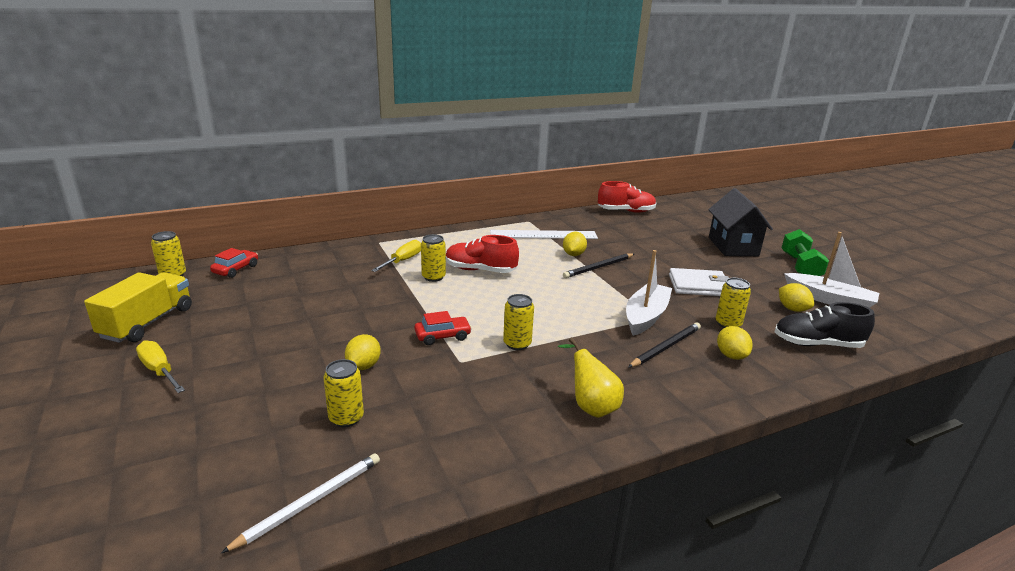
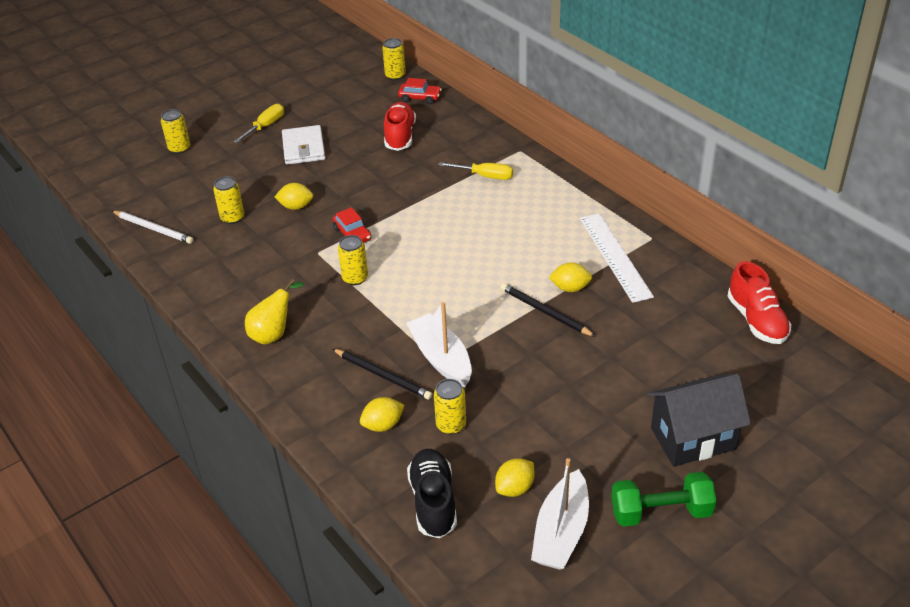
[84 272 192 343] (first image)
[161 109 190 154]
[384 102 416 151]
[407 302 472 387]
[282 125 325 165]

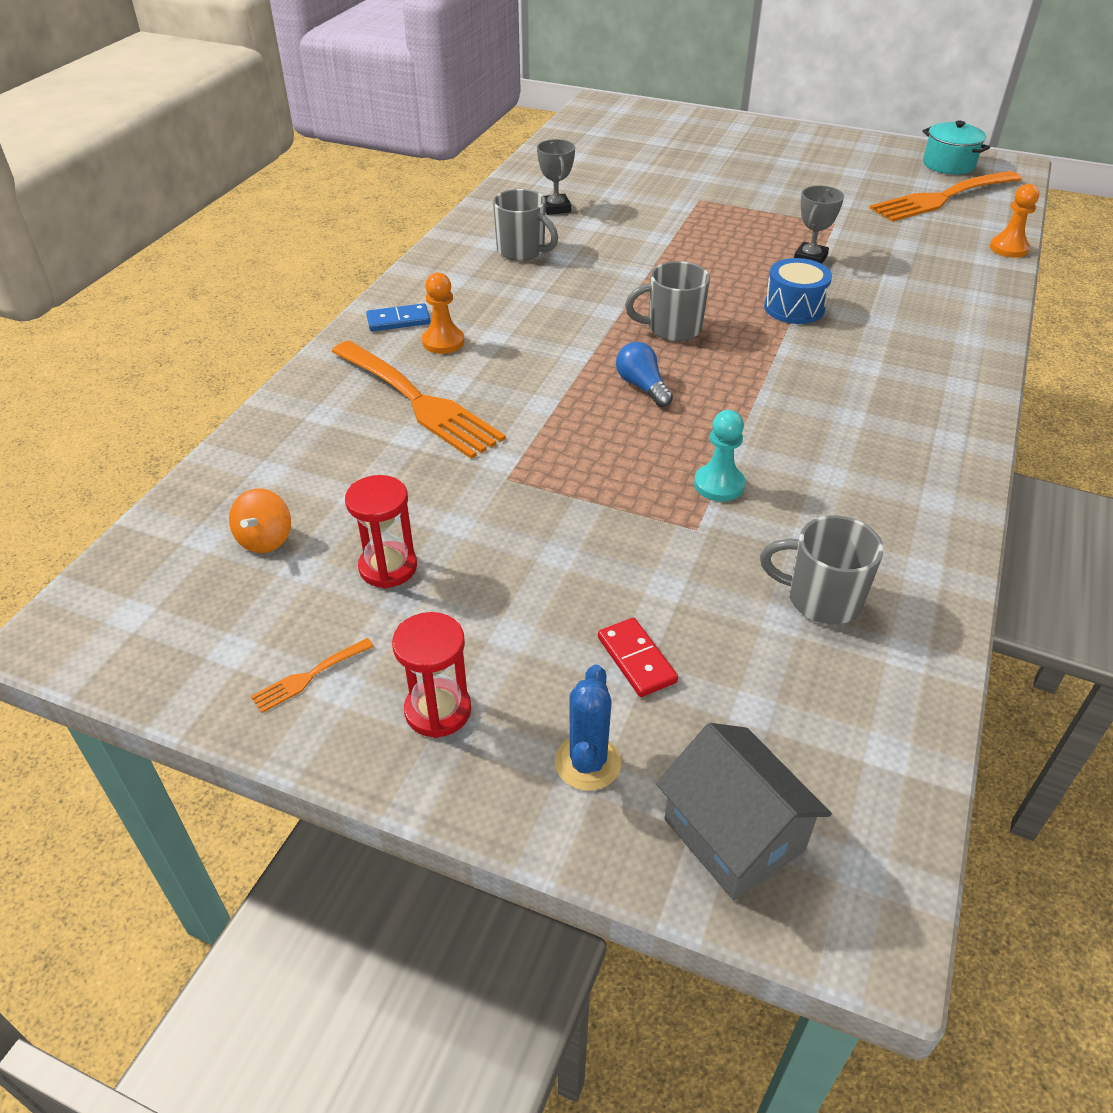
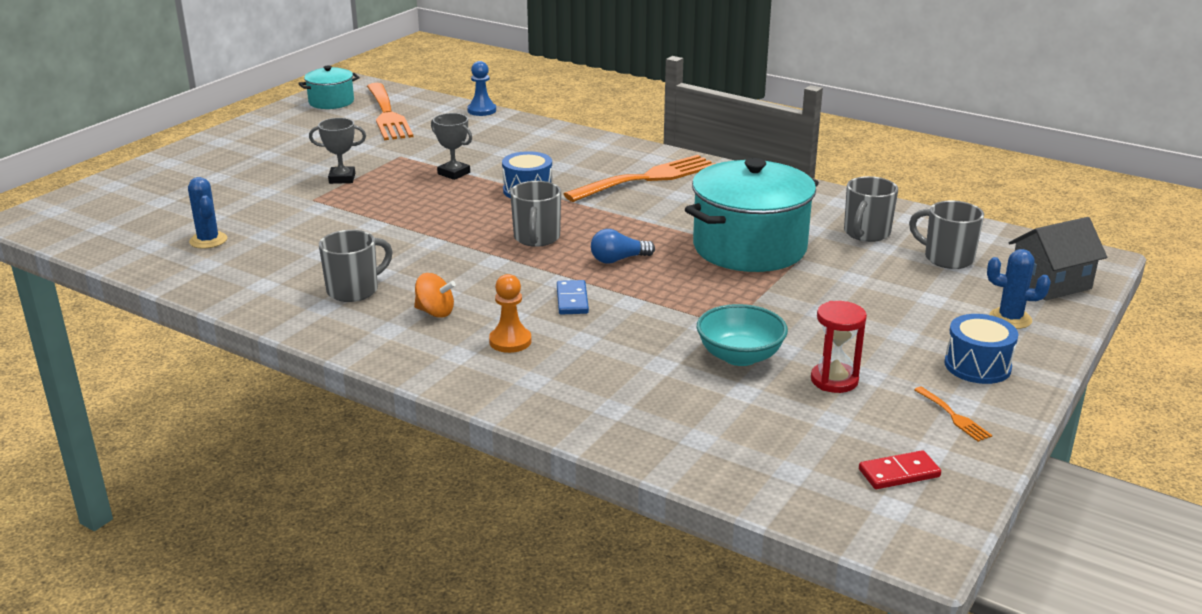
[414 273 456 318]
[564 155 715 202]
[557 280 589 315]
[944 314 1018 384]
[309 118 366 184]
[859 450 941 489]
[685 158 819 272]
[467 61 496 116]
[188 177 228 249]
[697 304 788 366]
[909 200 984 269]

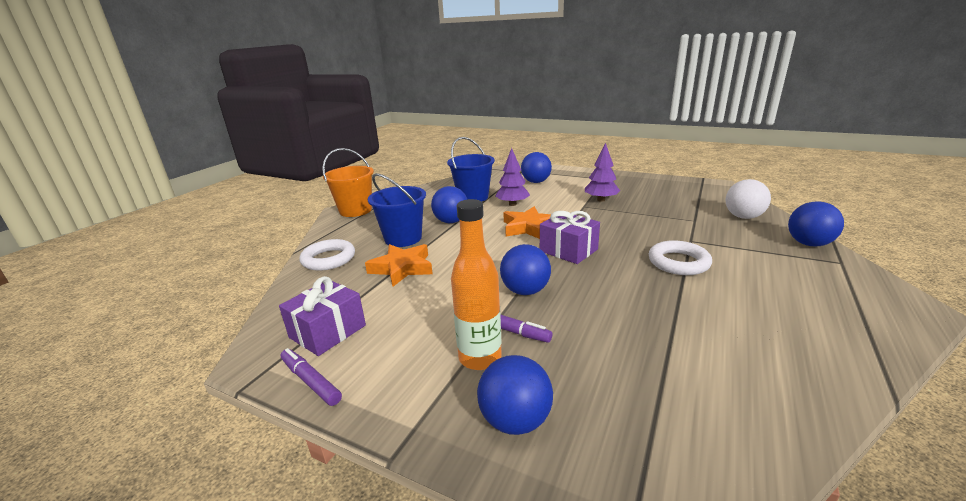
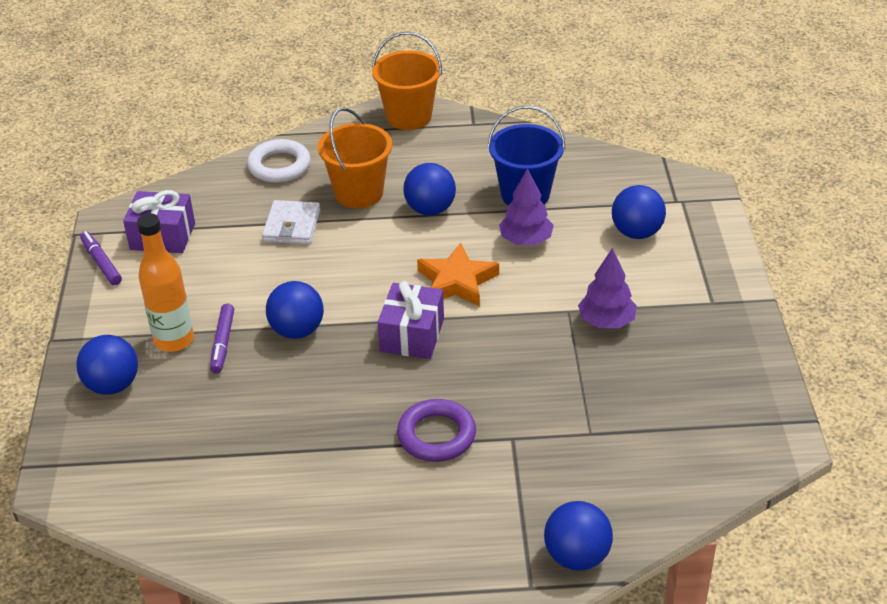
[80 231 122 285]
[262 200 320 244]
[318 107 392 208]
[397 399 476 462]
[725 179 771 219] (first image)

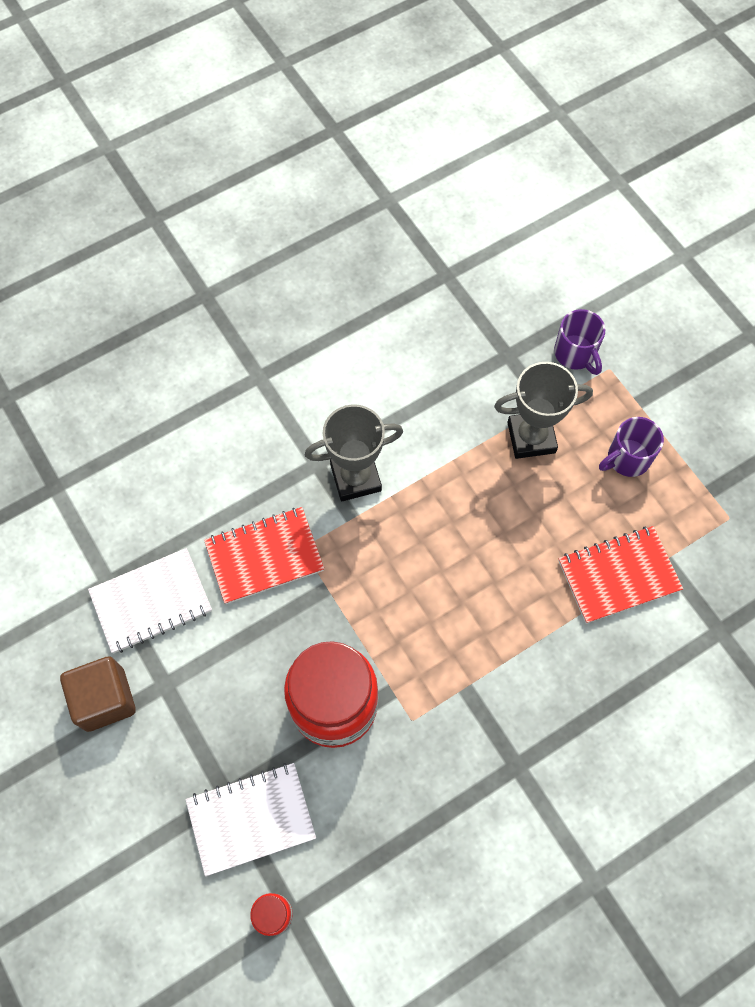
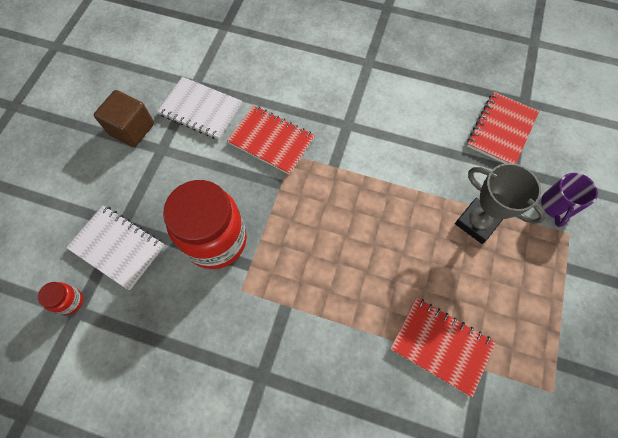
[305 404 403 501] (first image)
[599 417 664 477] (first image)
[467 92 539 164]

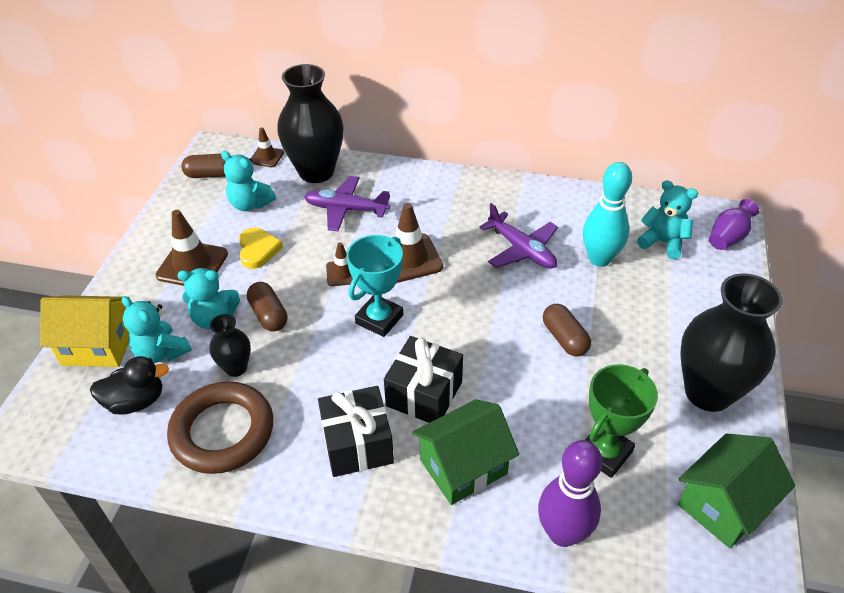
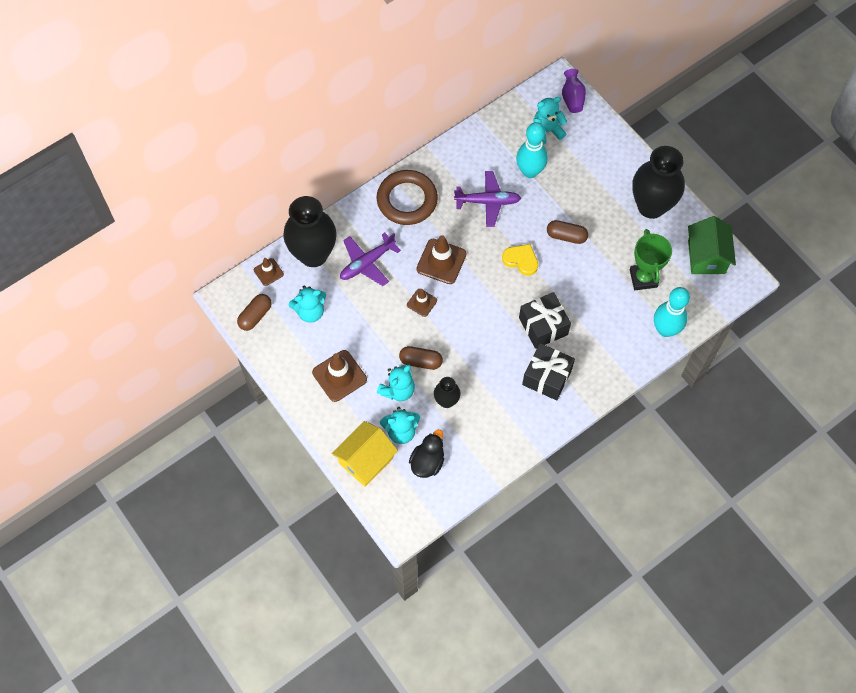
[377 170 438 225]
[502 244 538 276]
[346 235 403 337] (first image)
[412 399 519 505] (first image)
[654 287 690 337]

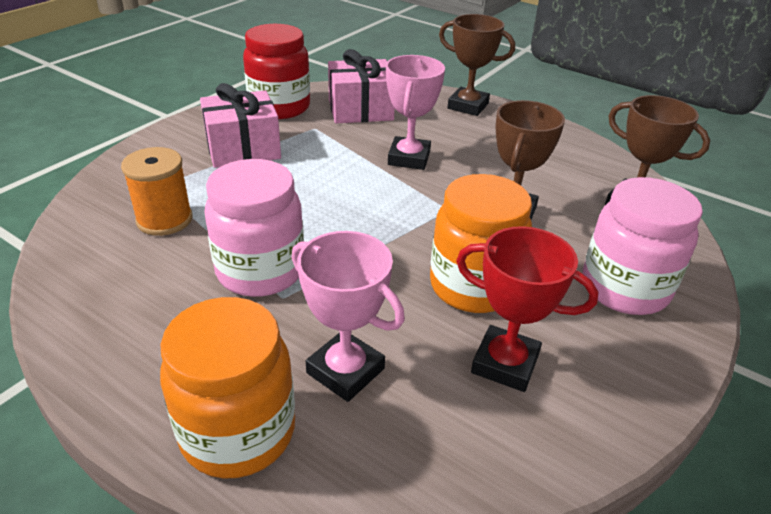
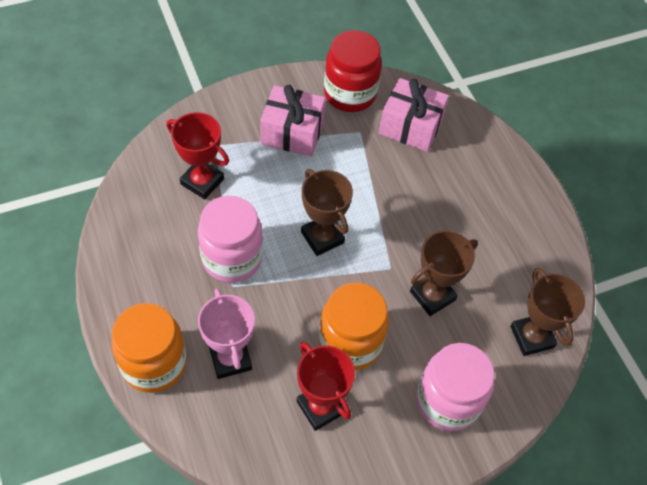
[167 112 229 199]
[386 55 445 170] (first image)
[301 169 353 256]

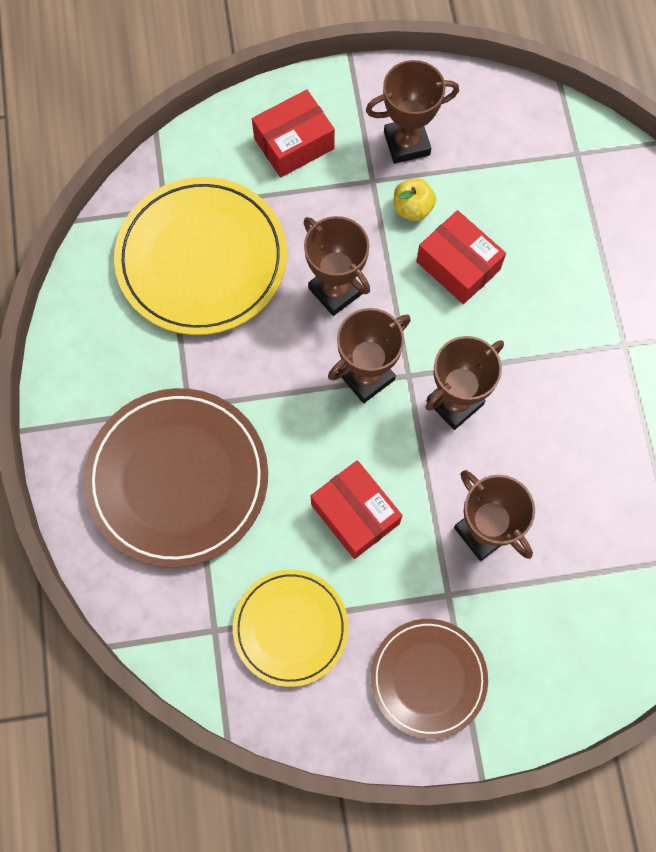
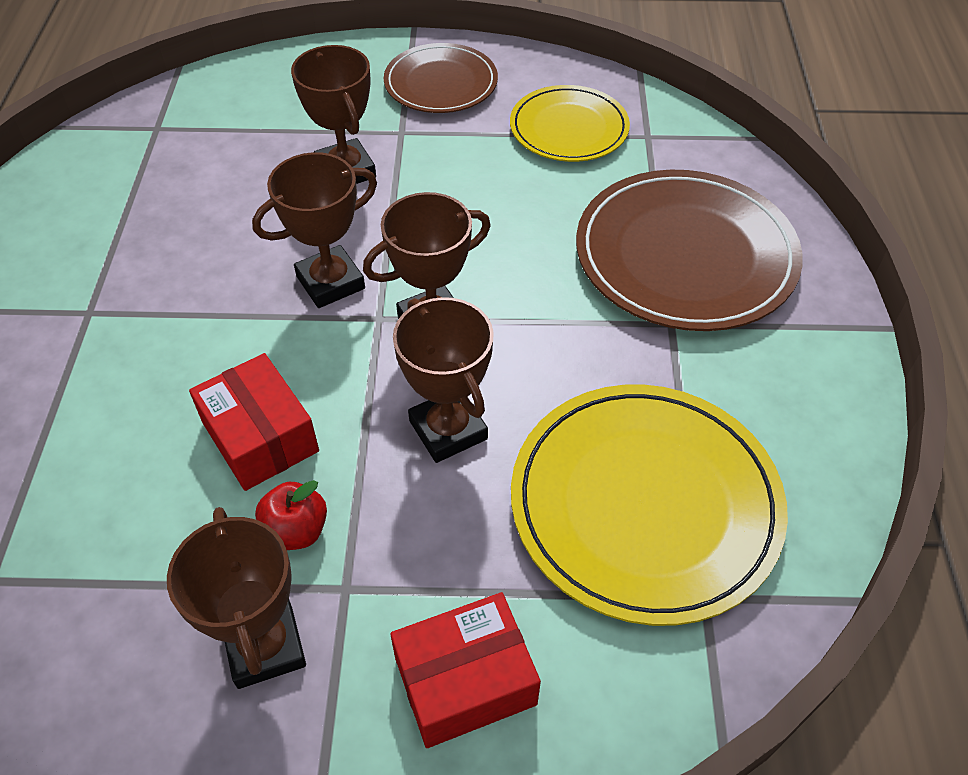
[311 460 402 559] (first image)
[167 507 306 689]
[255 480 327 550]

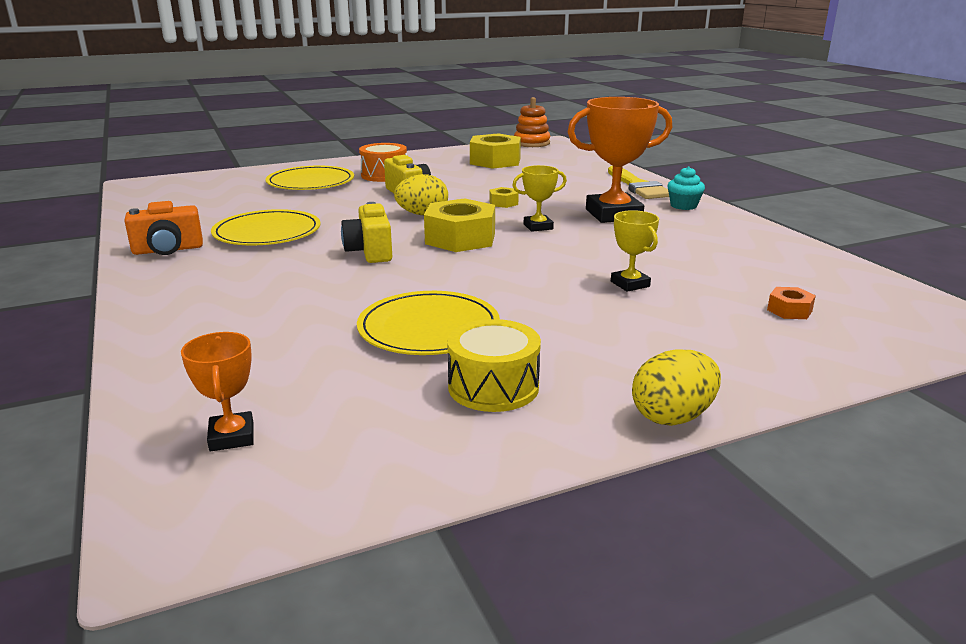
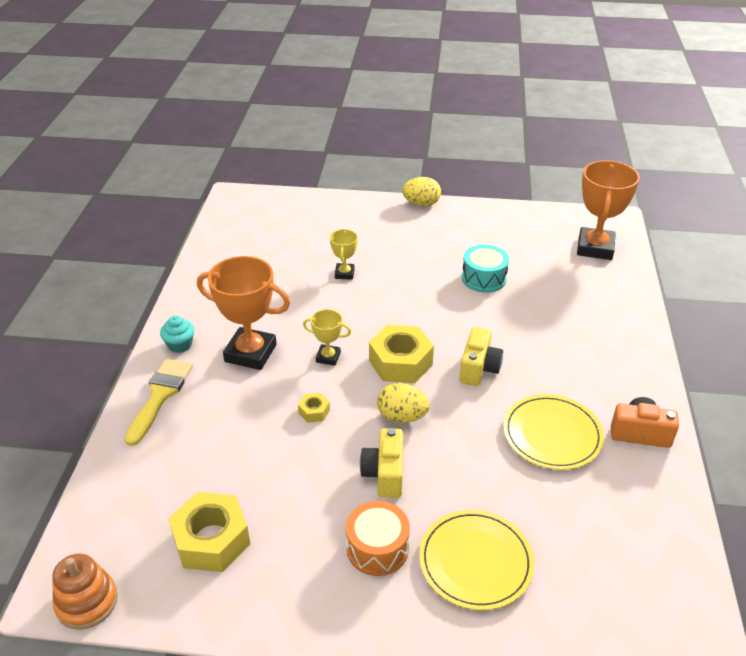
[577 160 640 260]
[462 244 509 293]
[447 319 541 412] (first image)
[767 287 816 319] (first image)

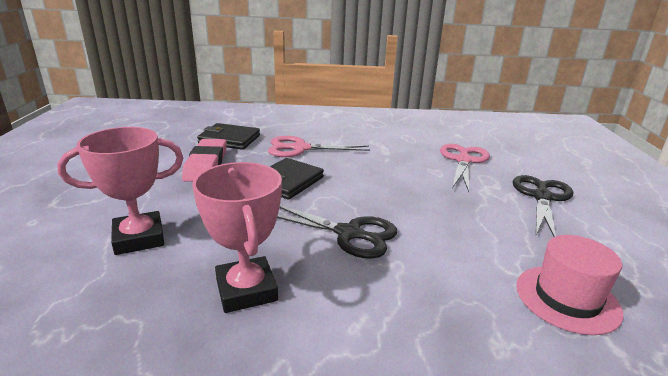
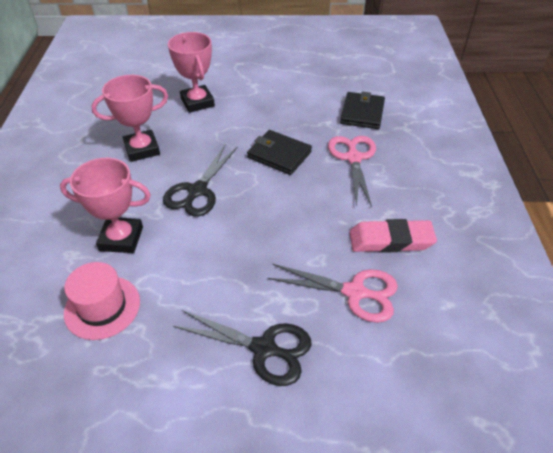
[350 219 437 253]
[60 158 151 253]

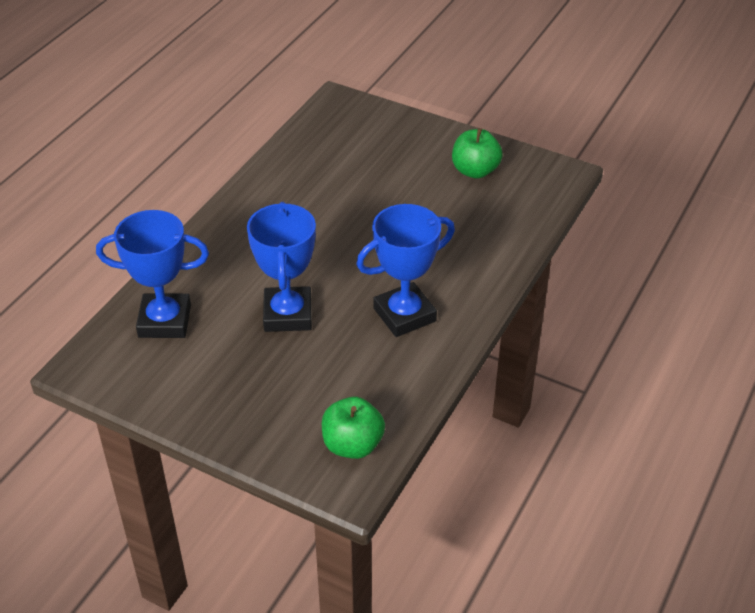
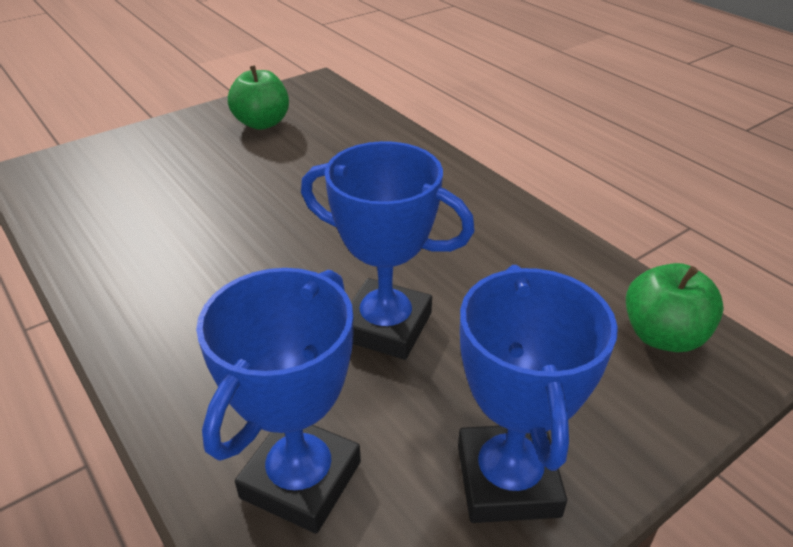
[458 265 618 523]

